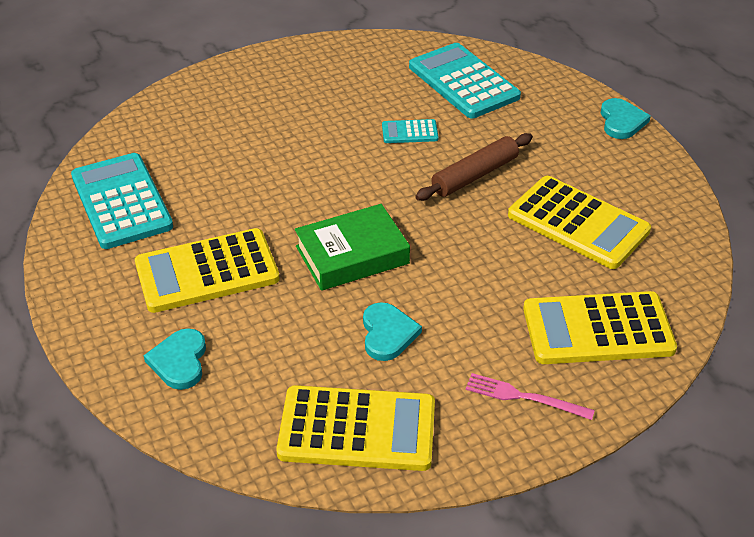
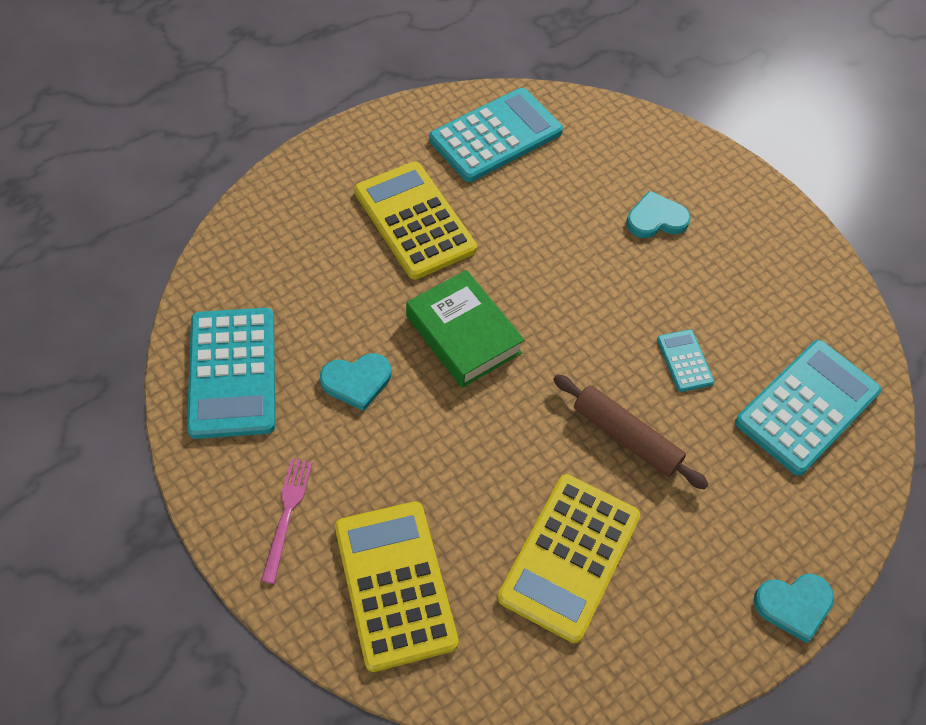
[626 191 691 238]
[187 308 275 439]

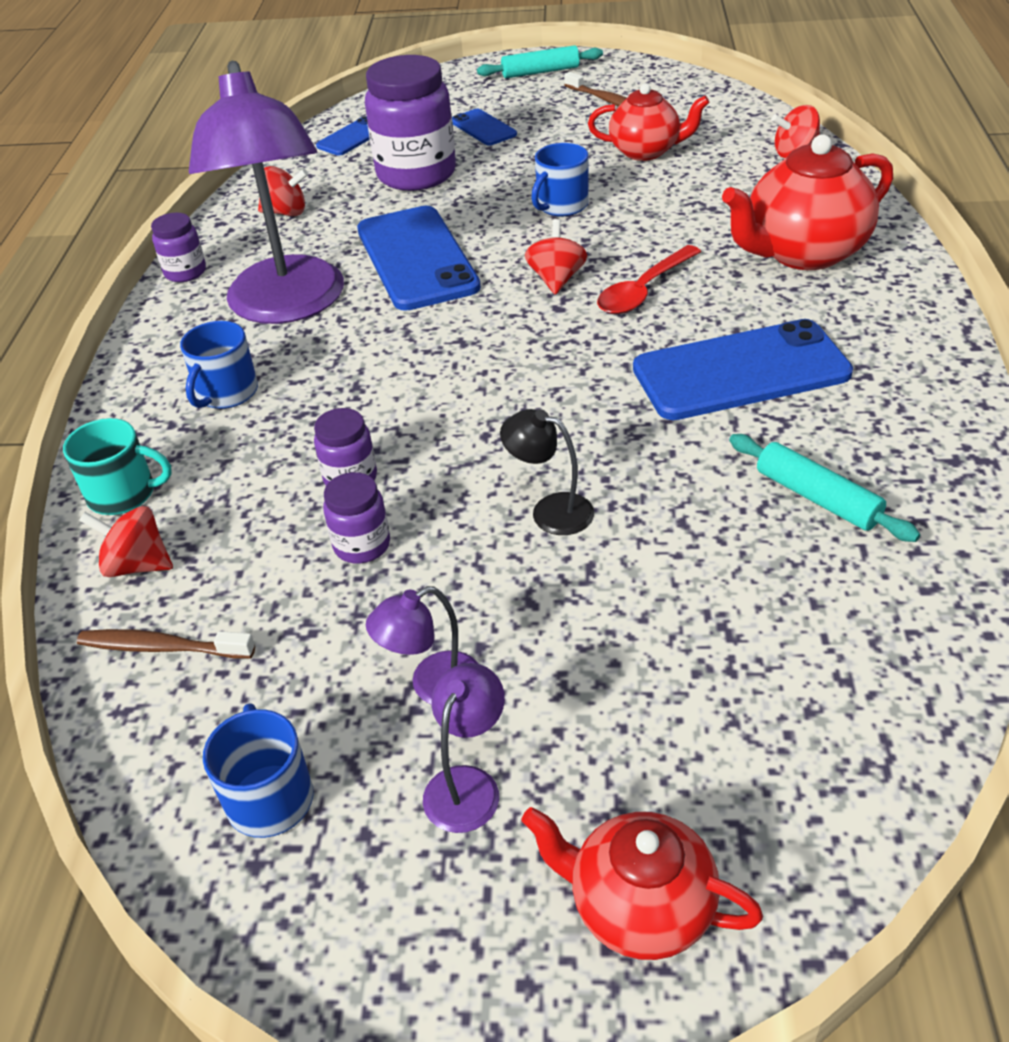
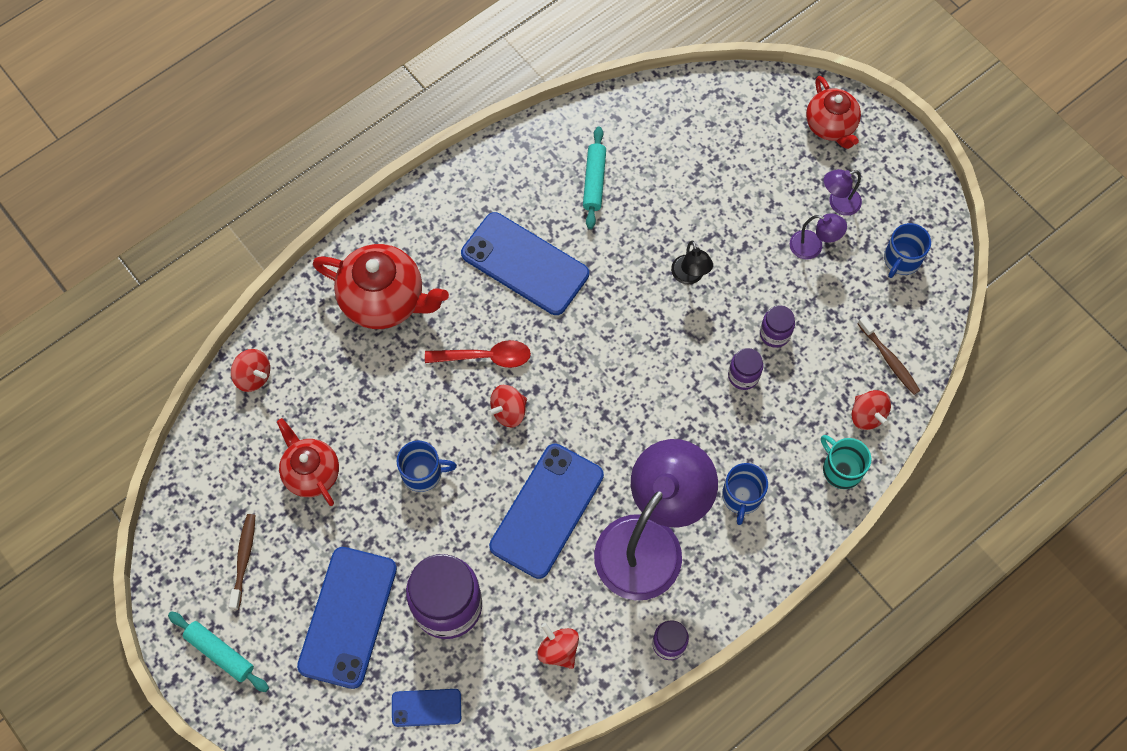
[722 463 768 525]
[297 547 397 689]

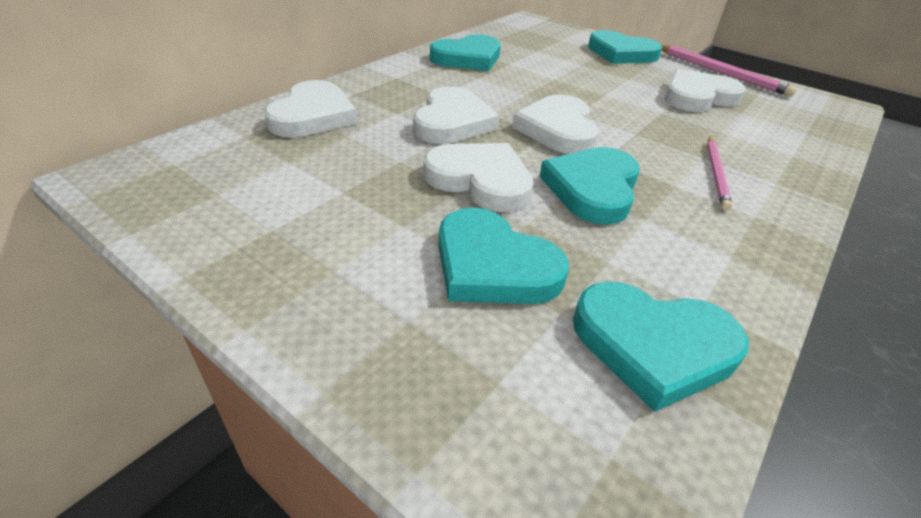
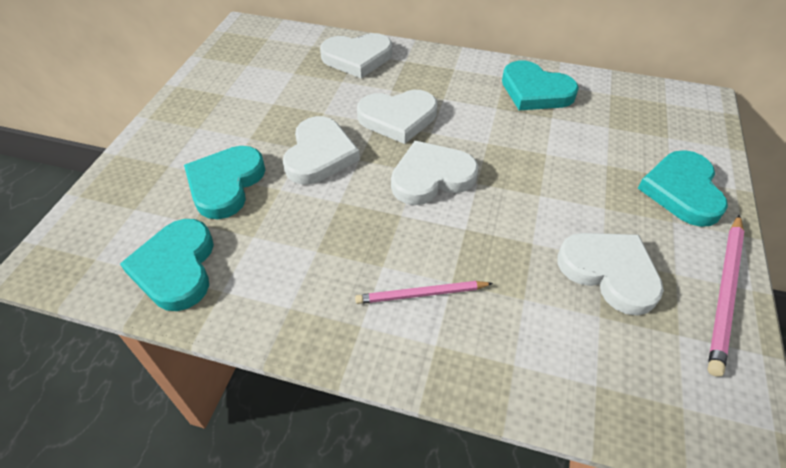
[539 147 640 225] (first image)

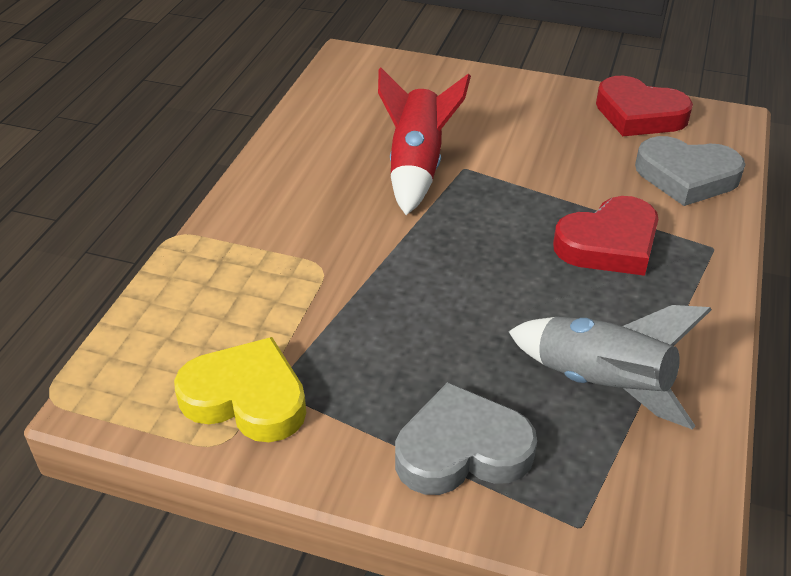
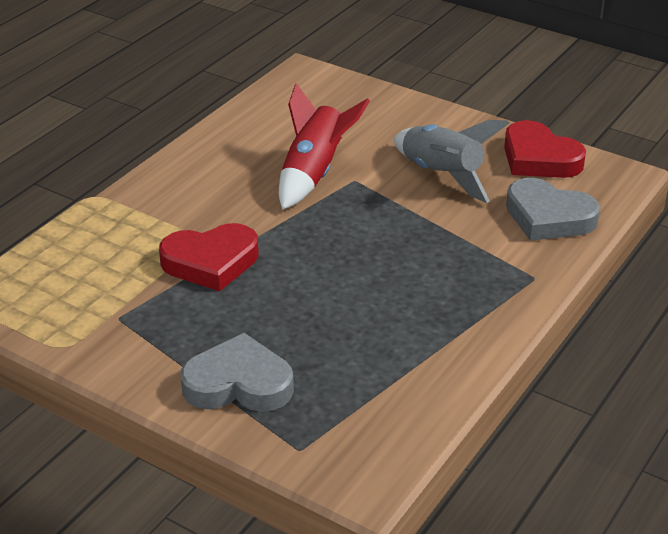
[174 337 306 442] (first image)
[394 120 509 203]
[159 223 259 291]

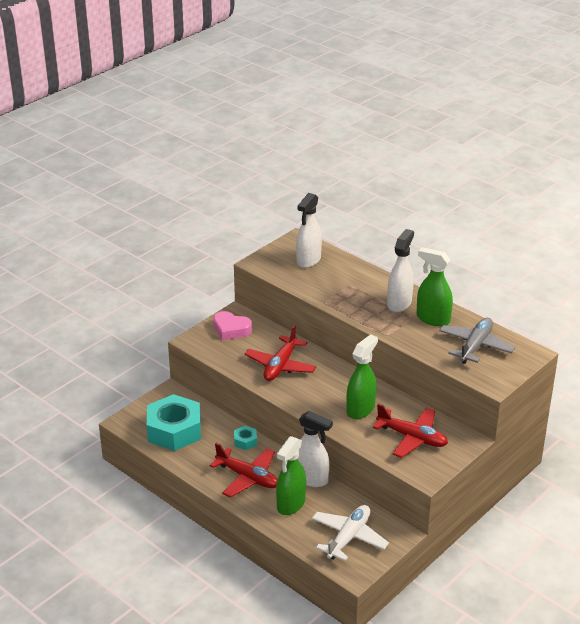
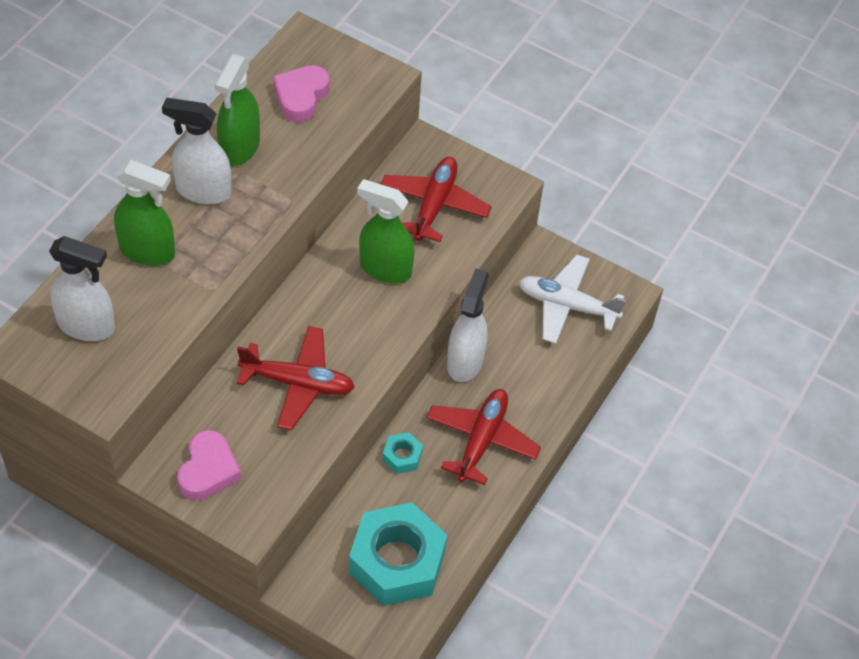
[114 160 175 266]
[273 65 329 122]

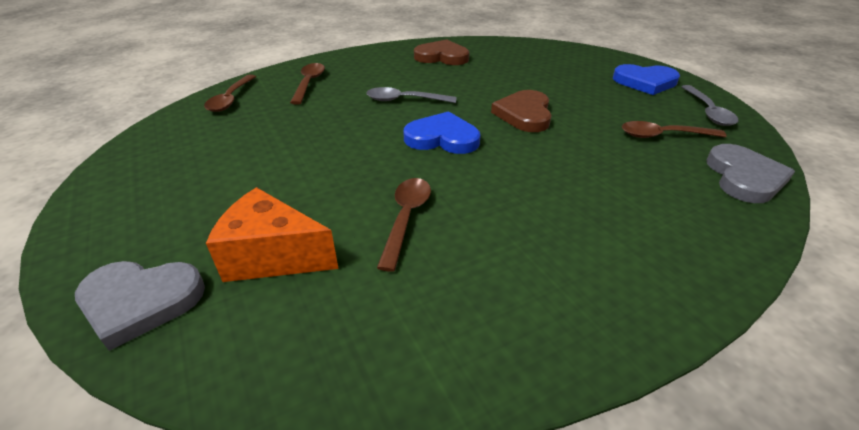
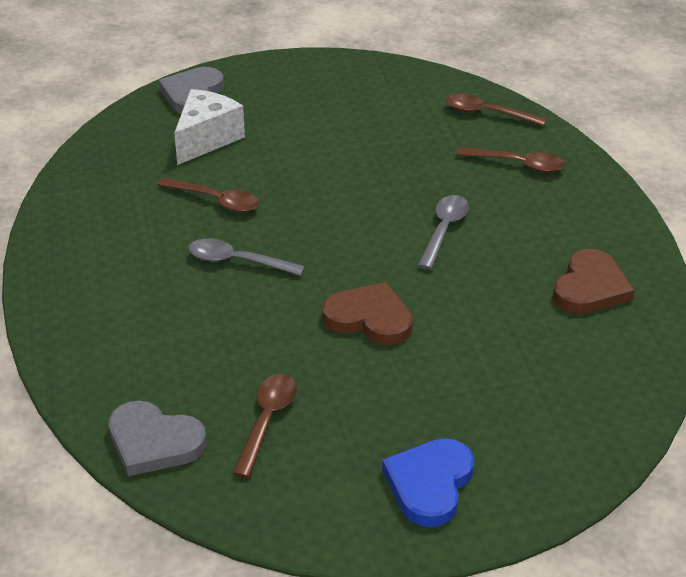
[174 89 245 165]
[403 111 481 154] (first image)
[188 238 305 276]

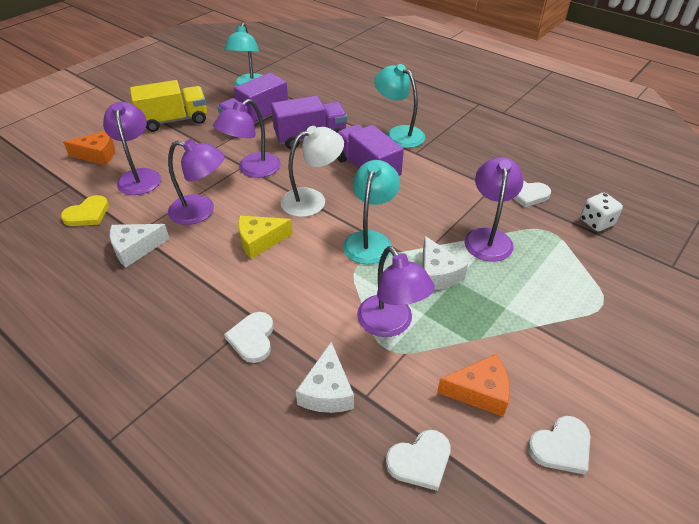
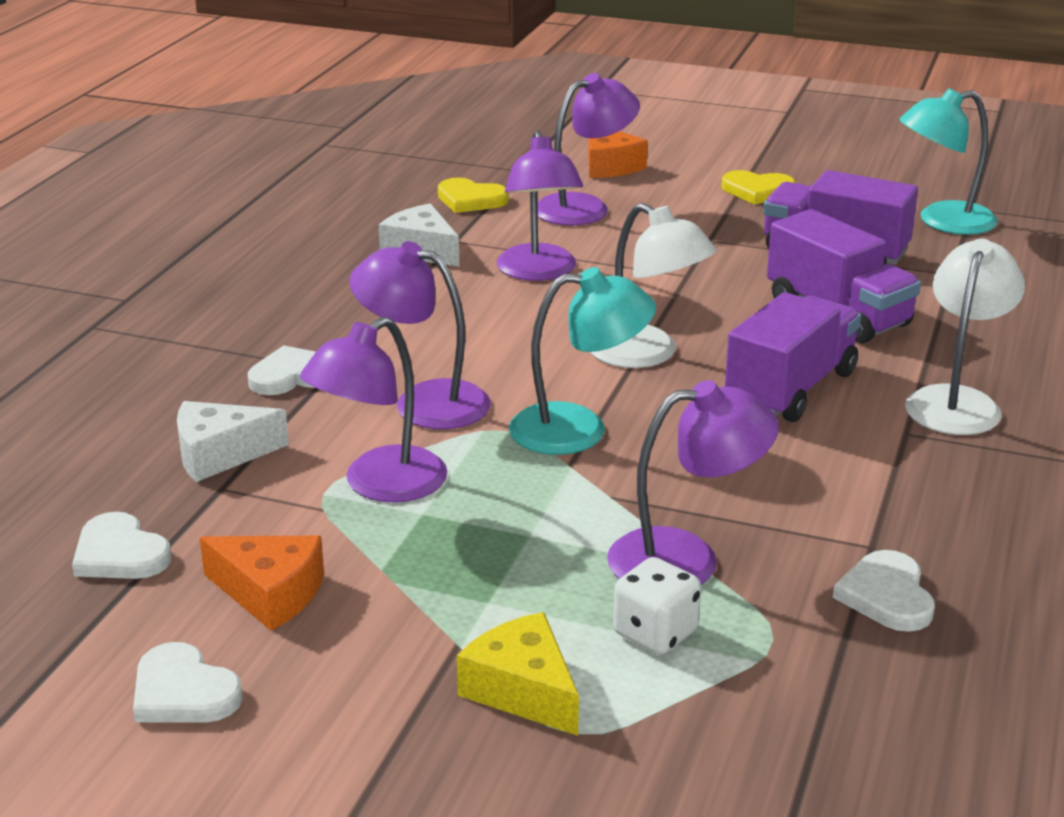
[721 170 796 205]
[349 241 491 429]
[457 612 579 736]
[905 238 1025 435]
[423 236 468 290] (first image)
[200 536 324 631]
[613 557 701 655]

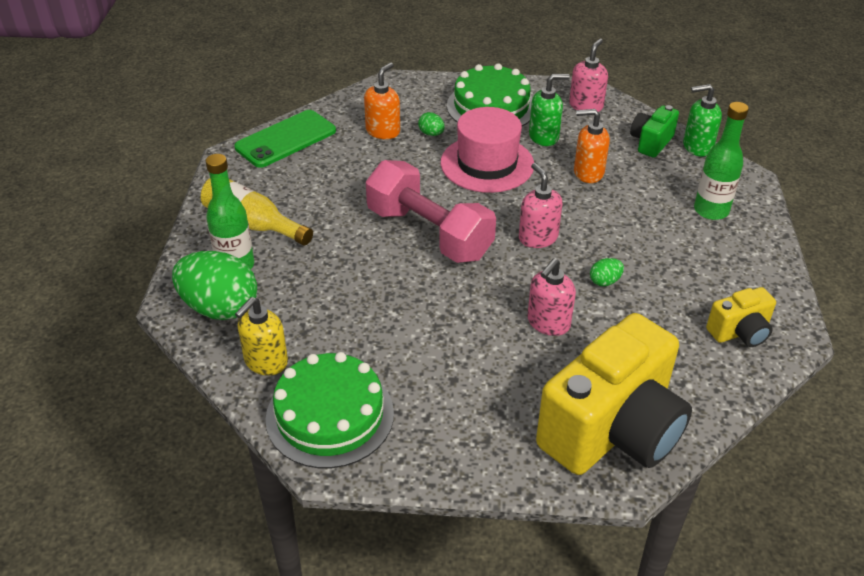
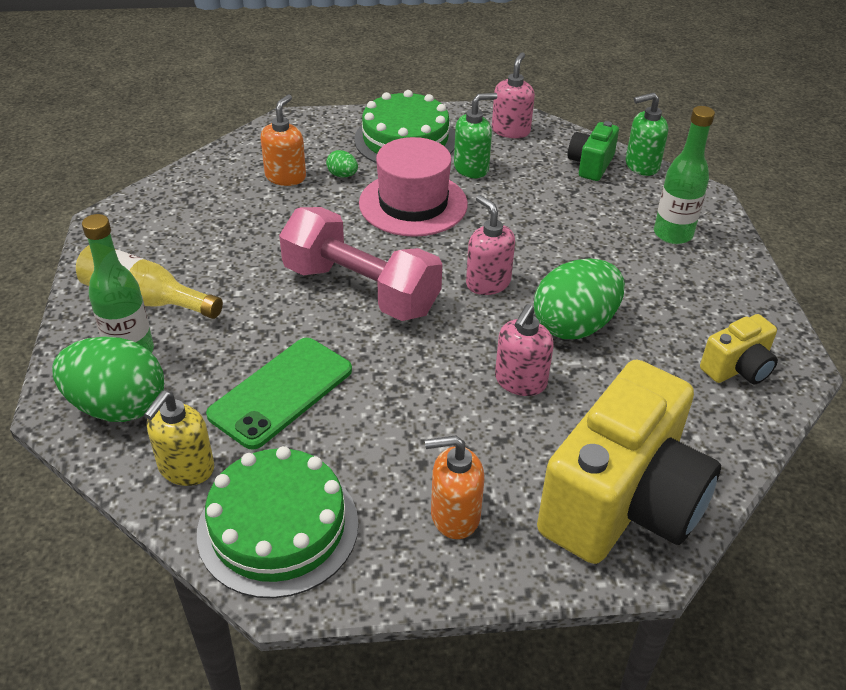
[206 338 352 450]
[425 435 484 539]
[534 258 625 339]

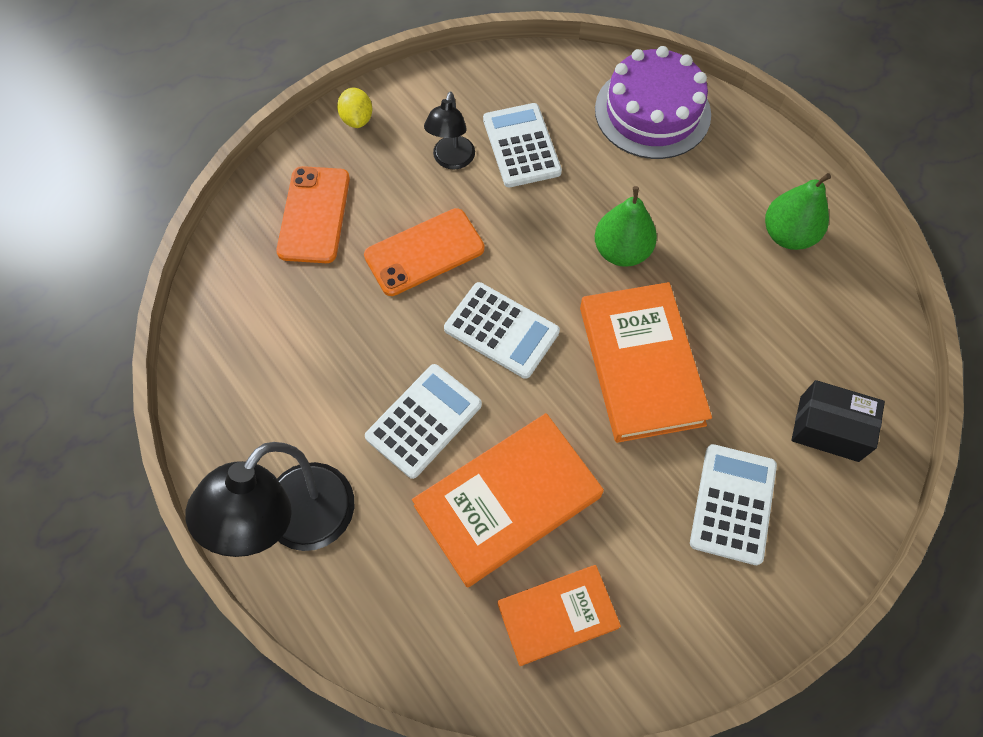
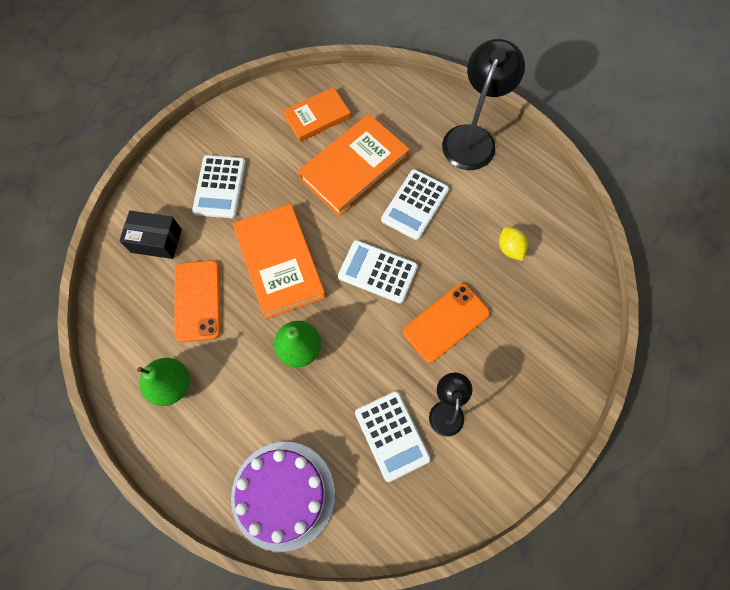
[174 260 221 342]
[499 227 528 261]

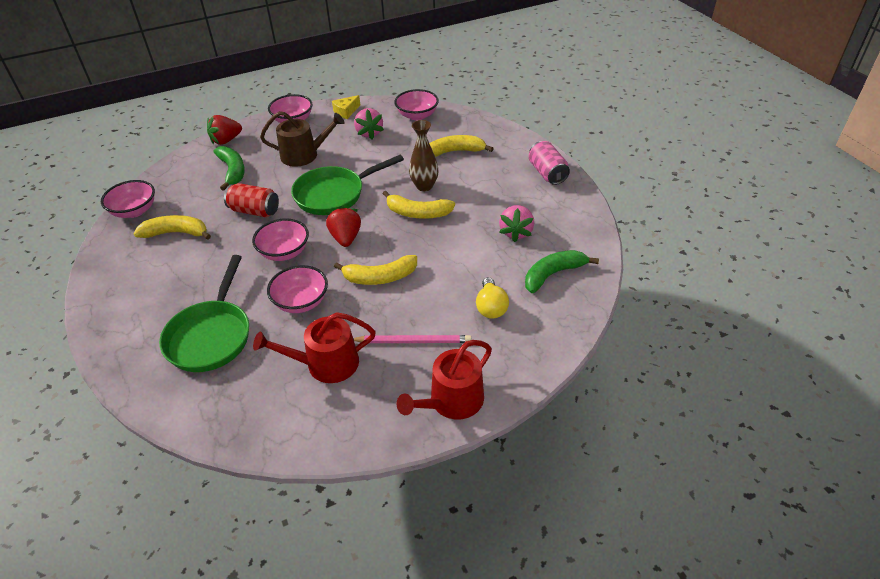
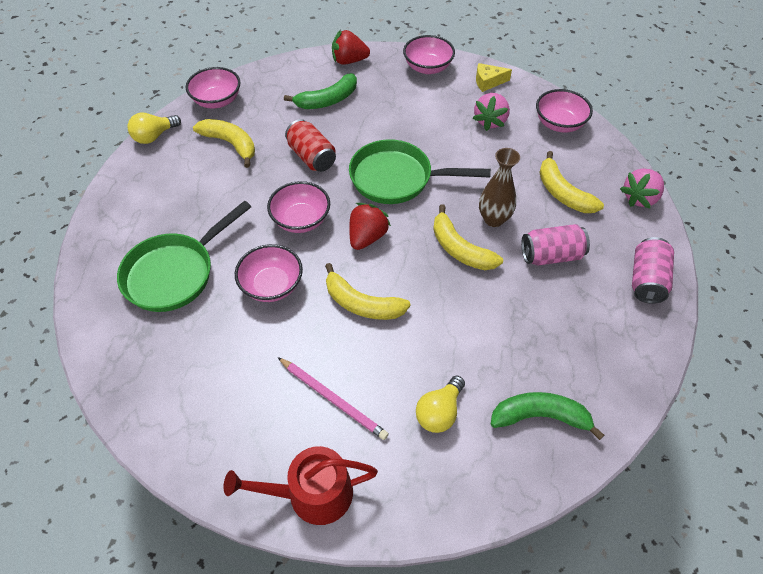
[284 73 357 109]
[253 312 376 383] (first image)
[260 111 345 167] (first image)
[539 151 604 213]
[620 168 664 208]
[128 113 181 144]
[521 224 590 266]

